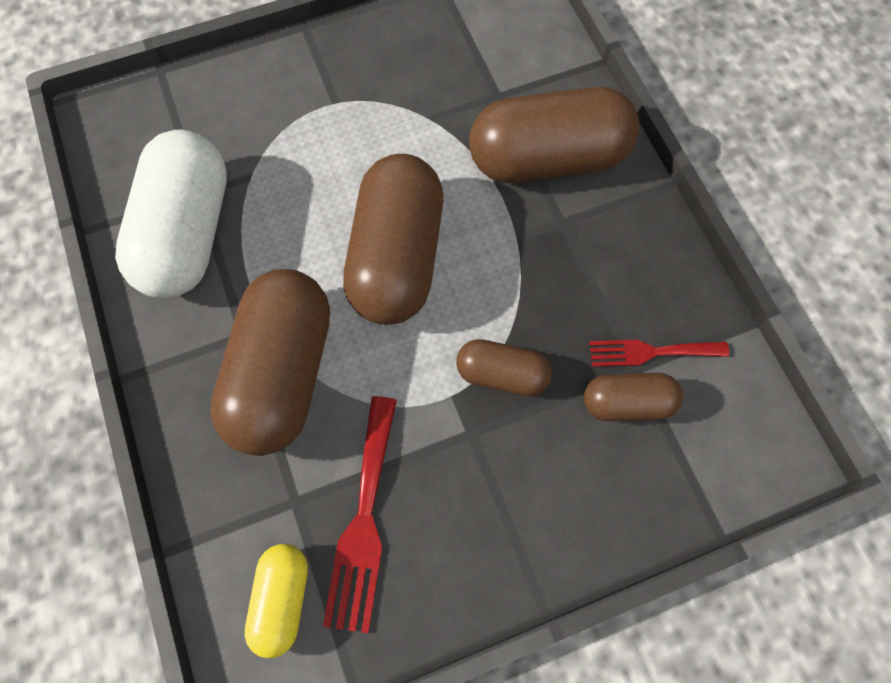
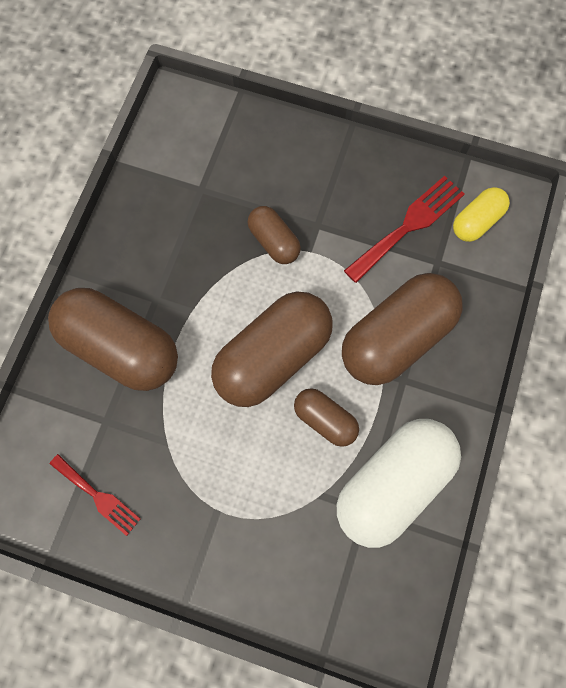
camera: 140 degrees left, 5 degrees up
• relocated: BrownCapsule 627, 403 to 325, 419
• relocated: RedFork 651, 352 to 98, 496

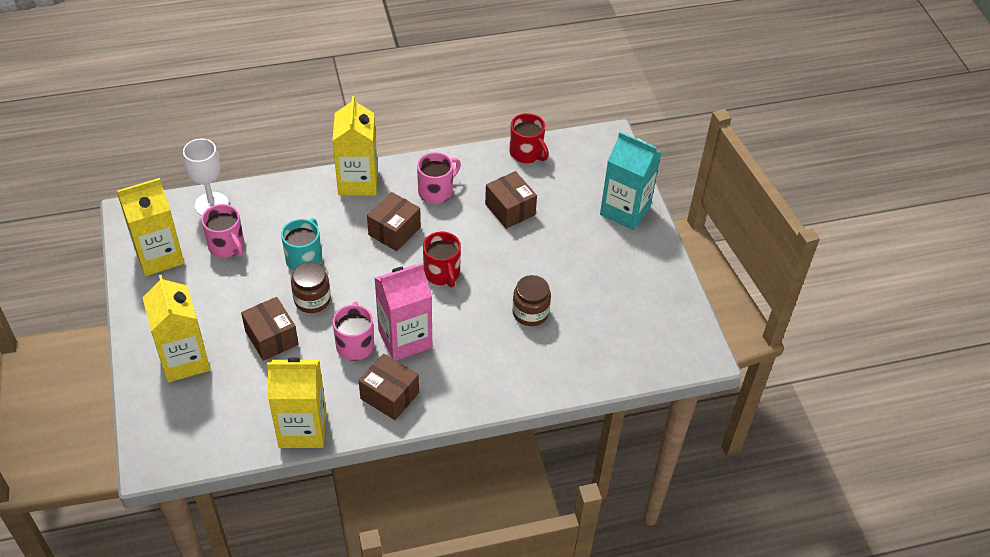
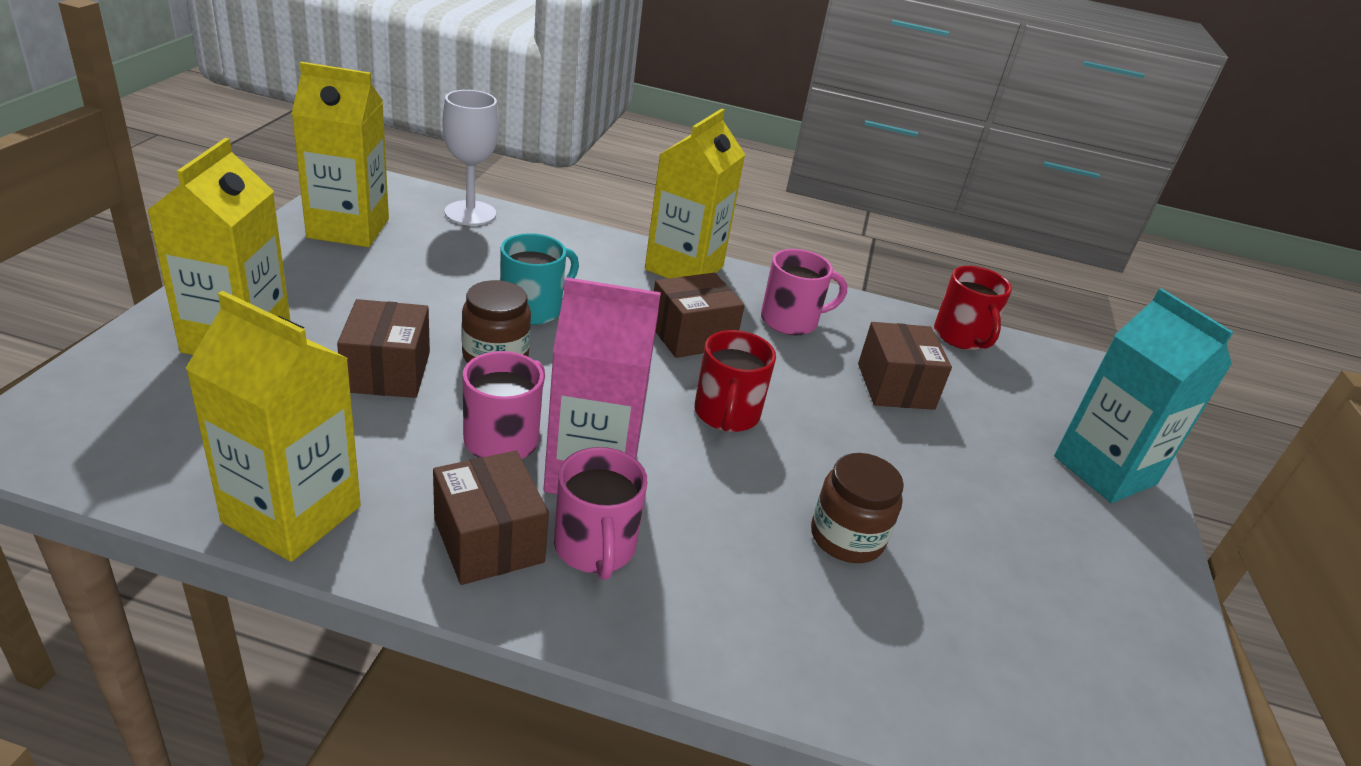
camera: 25 degrees right, 15 degrees down
• relocated: PinkMug 227, 246 to 595, 547

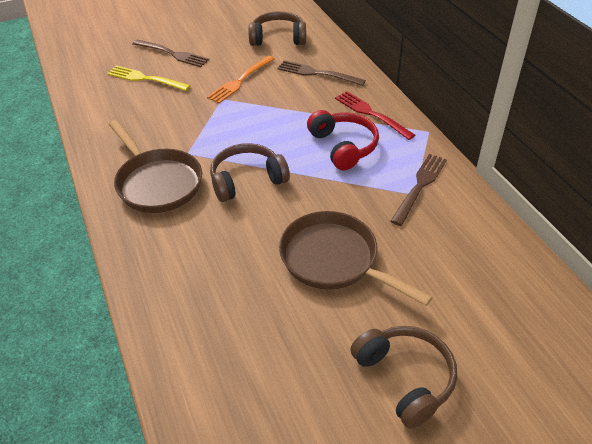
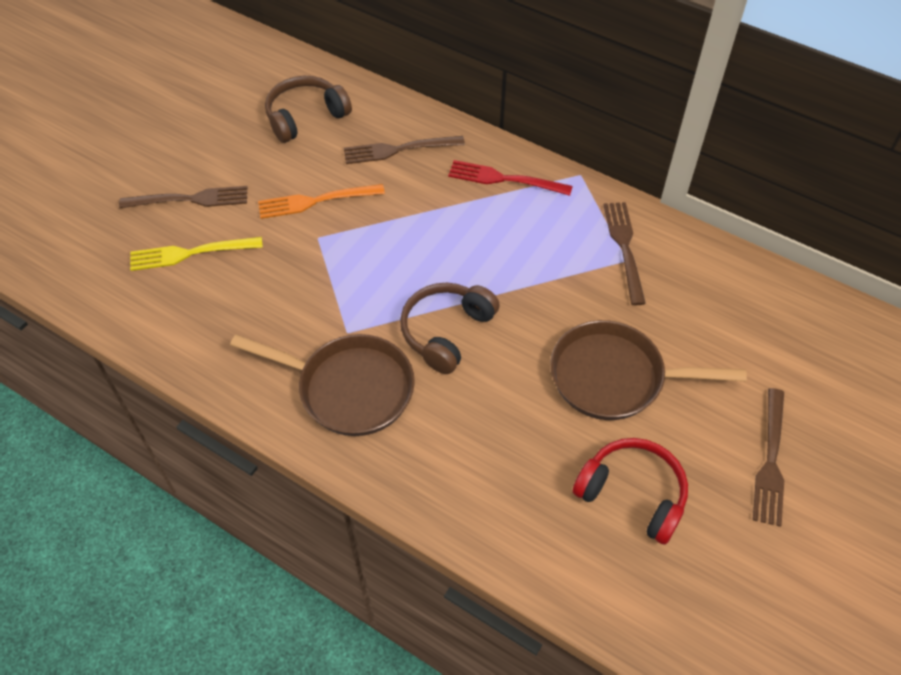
camera: 35 degrees left, 10 degrees up
• relocated: RedHeadphones 344, 146 to 632, 494
• exchanged: BrownHeadphones 405, 378 to BrownFork 770, 460
• spun: OrangeFork 240, 81 = 316, 201 75 degrees clockwise

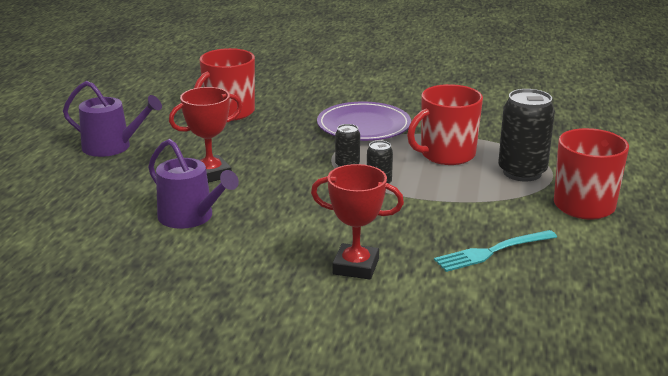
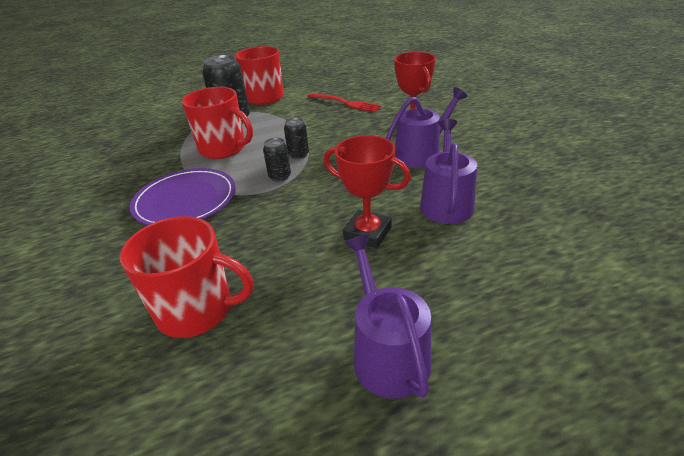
camera: 120 degrees left, 10 degrees up
• appeared: PurpleWateringCan 421, 154
• colour: TurquoiseFork 492, 252 to RedFork 346, 103

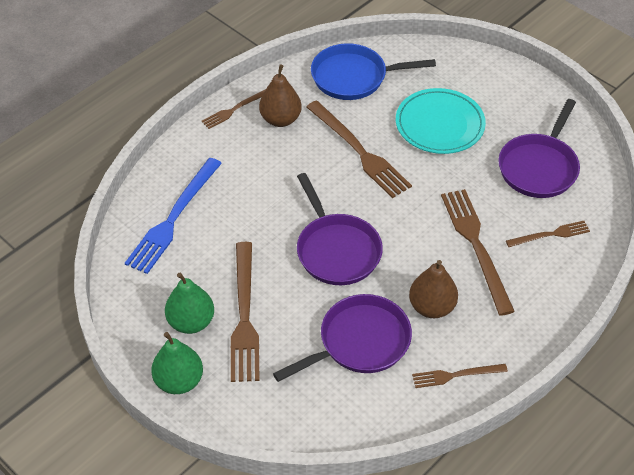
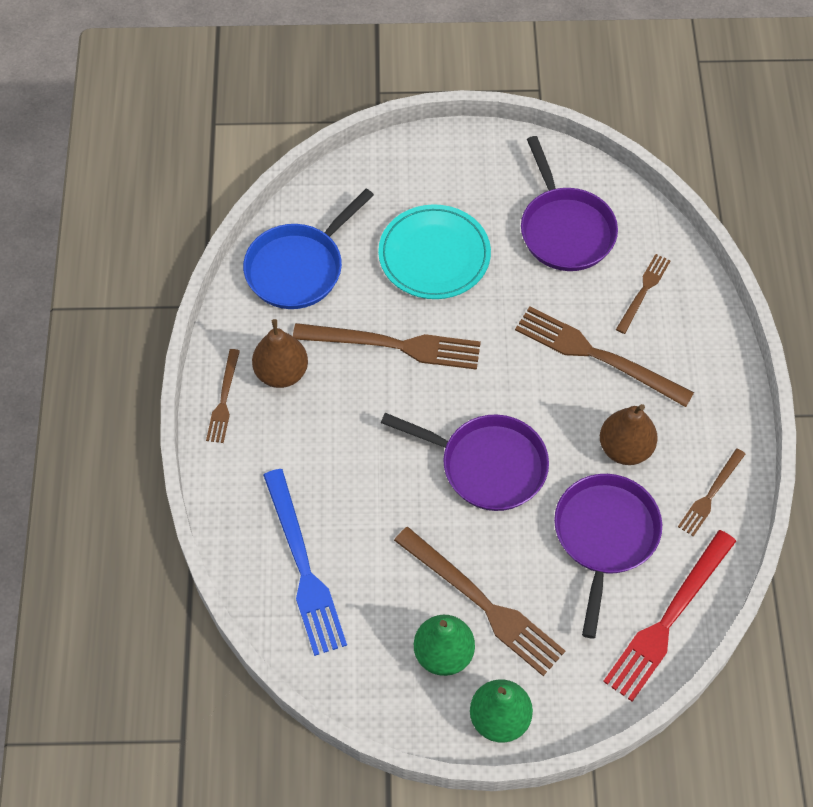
camera: 45 degrees left, 10 degrees up
• appeared: RedFork 668, 619

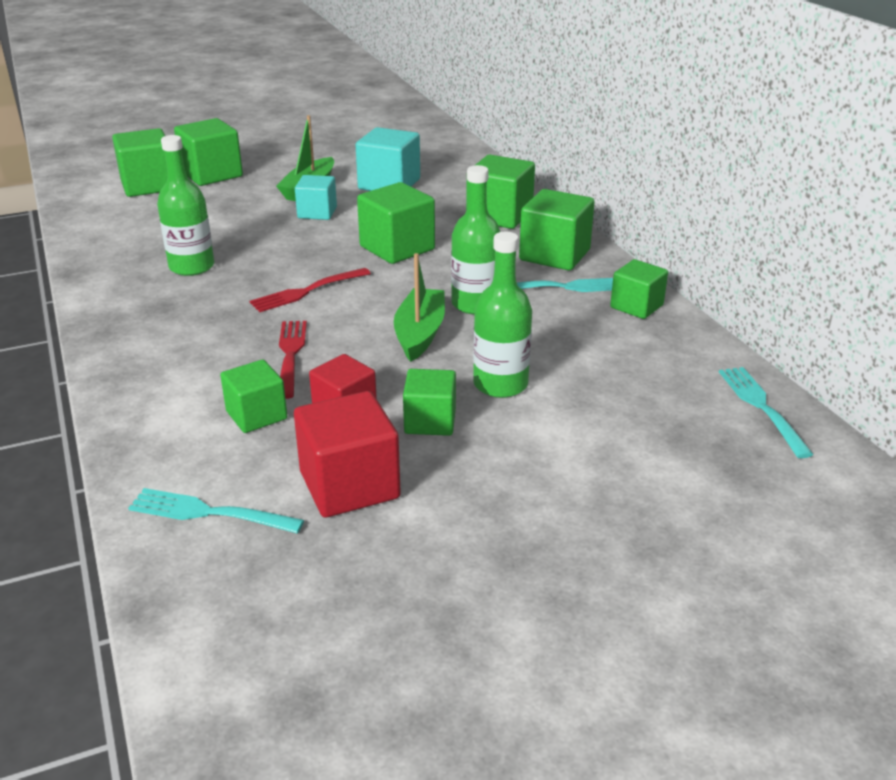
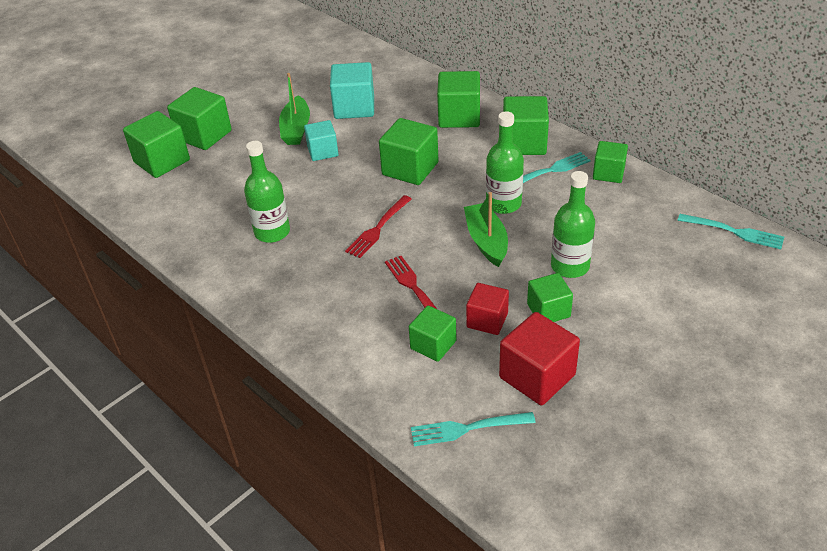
camera: 20 degrees left, 10 degrees up
• spun: TurquoiseFork 761, 407 = 734, 232 150 degrees clockwise

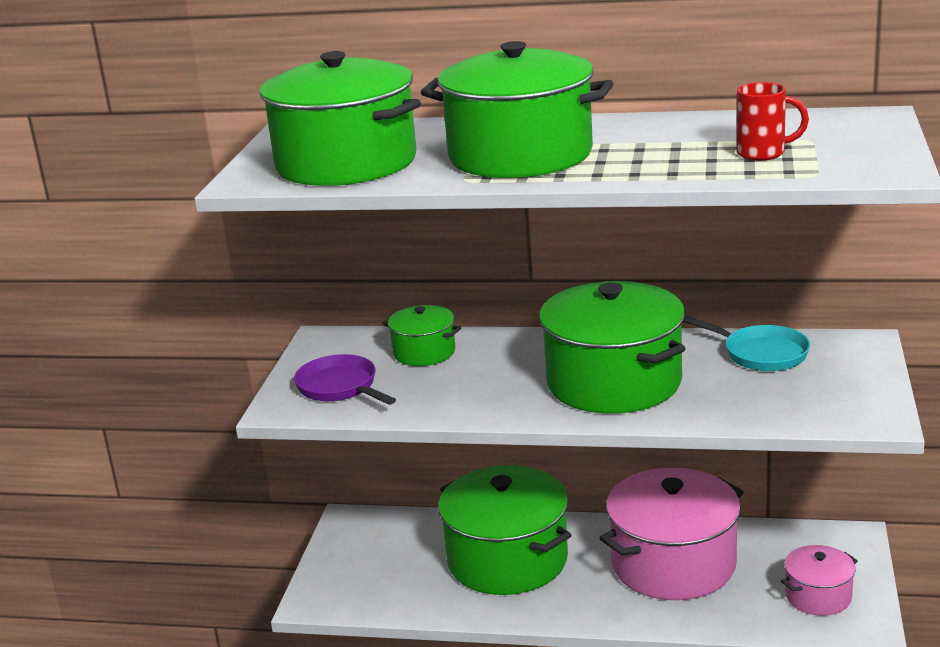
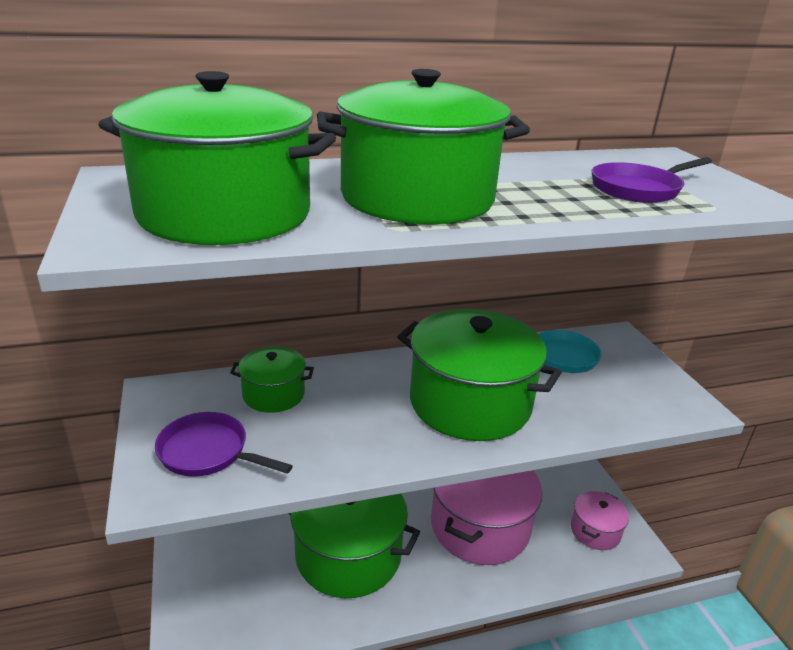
camera: 30 degrees left, 5 degrees up
• exchanged: RedMug 763, 153 to PurplePan 639, 189

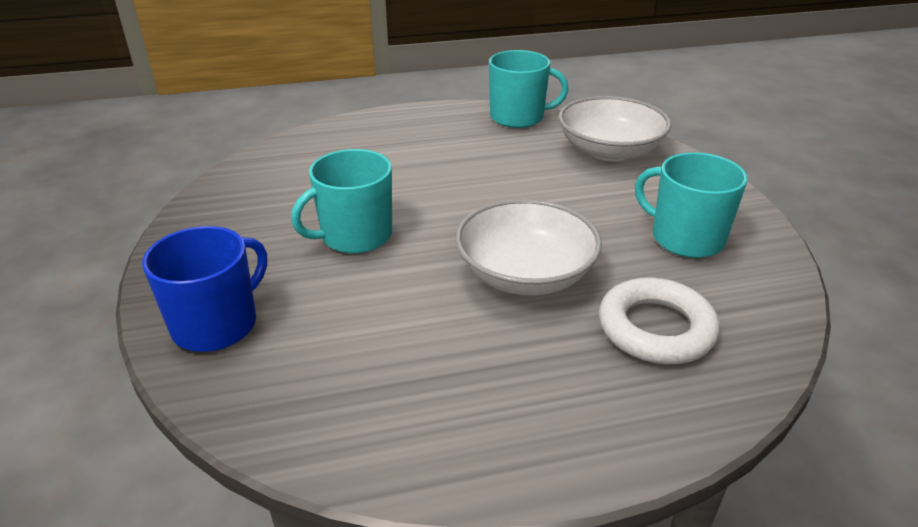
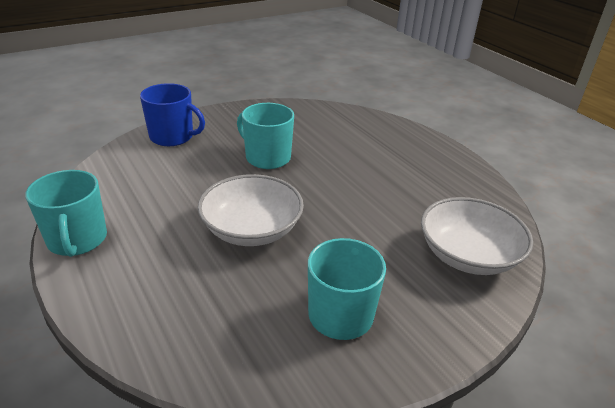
camera: 70 degrees right, 0 degrees up
• missing: WhiteRing 656, 329
• relocated: TurquoiseMug 518, 117 to 77, 240

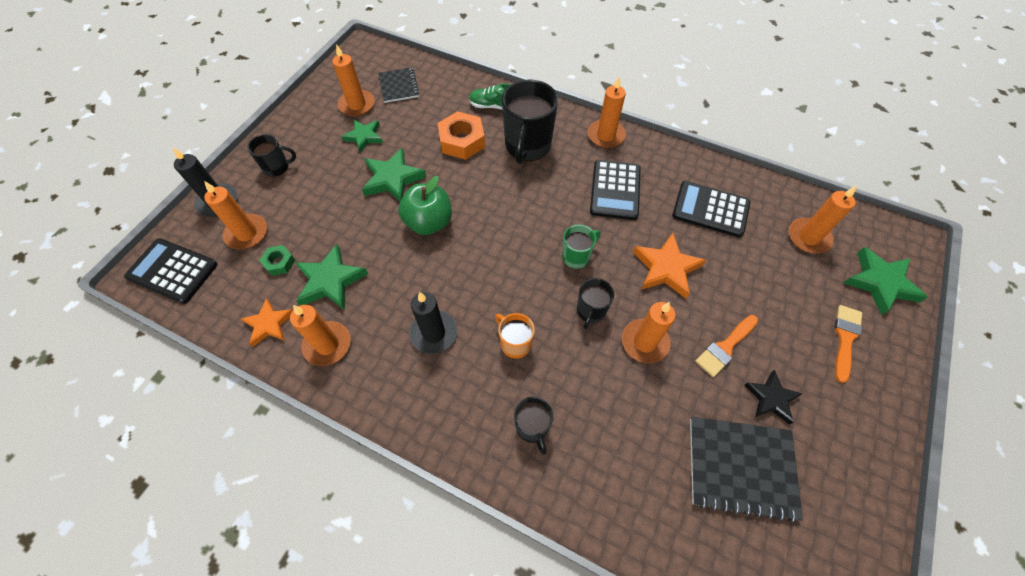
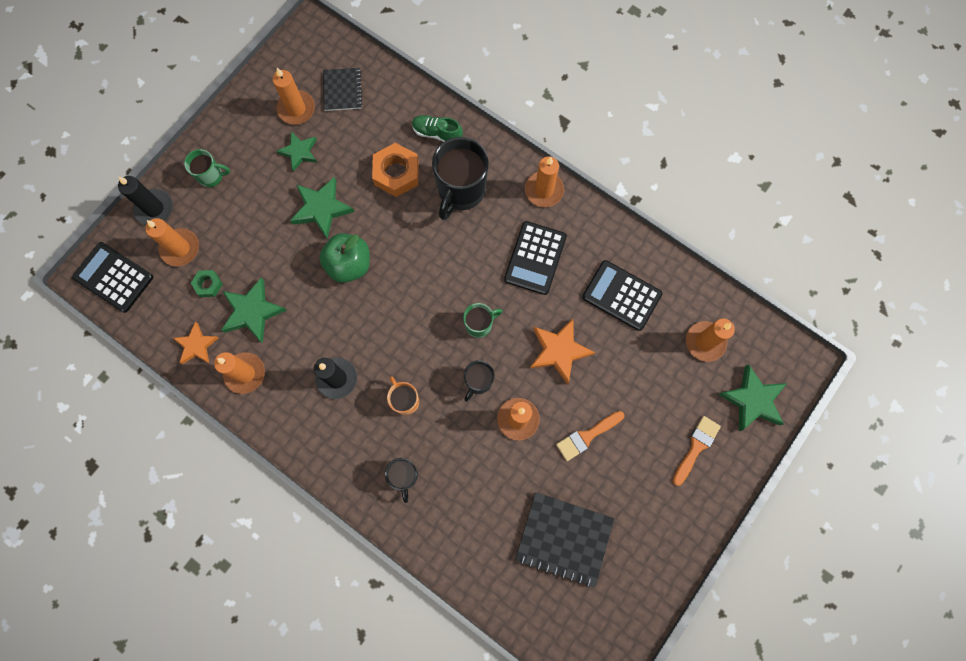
camera: 10 degrees right, 15 degrees up
• missing: BlackStar 771, 398
• colour: BlackMug 277, 167 to GreenMug 211, 176

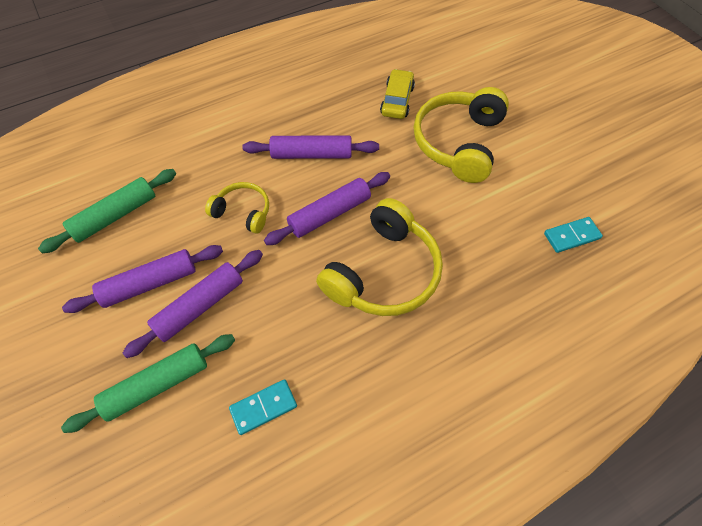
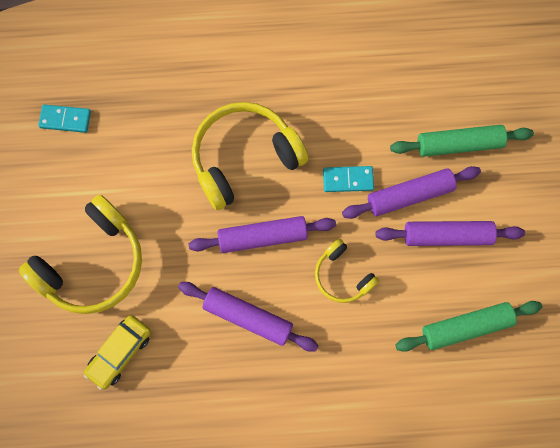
camera: 155 degrees left, 15 degrees up
• relocated: TurquoiseDomino 263, 407 to 348, 180

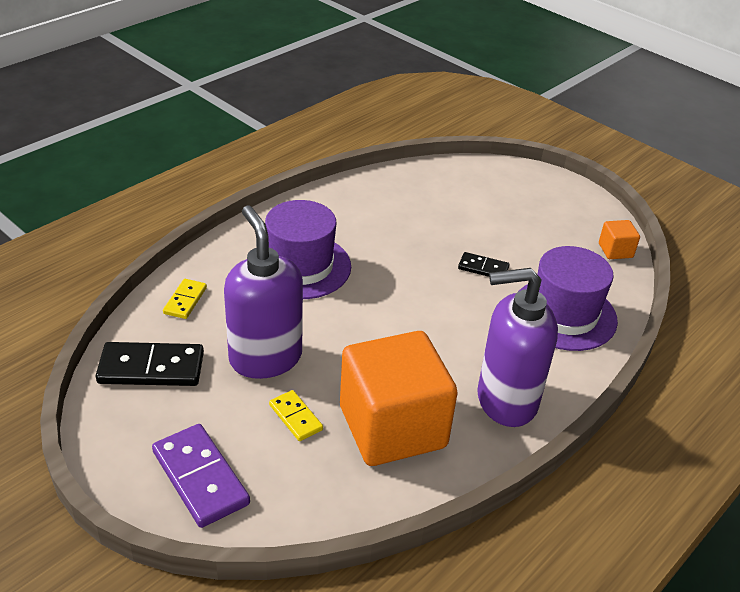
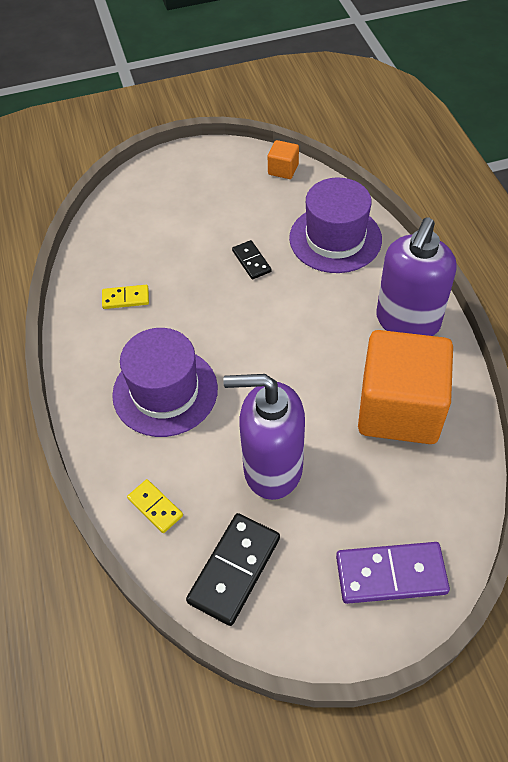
camera: 55 degrees left, 15 degrees up
• relocated: YellowDomino 296, 417 to 125, 298
• spun: BlackDomino 483, 268 = 251, 261 75 degrees counterclockwise

